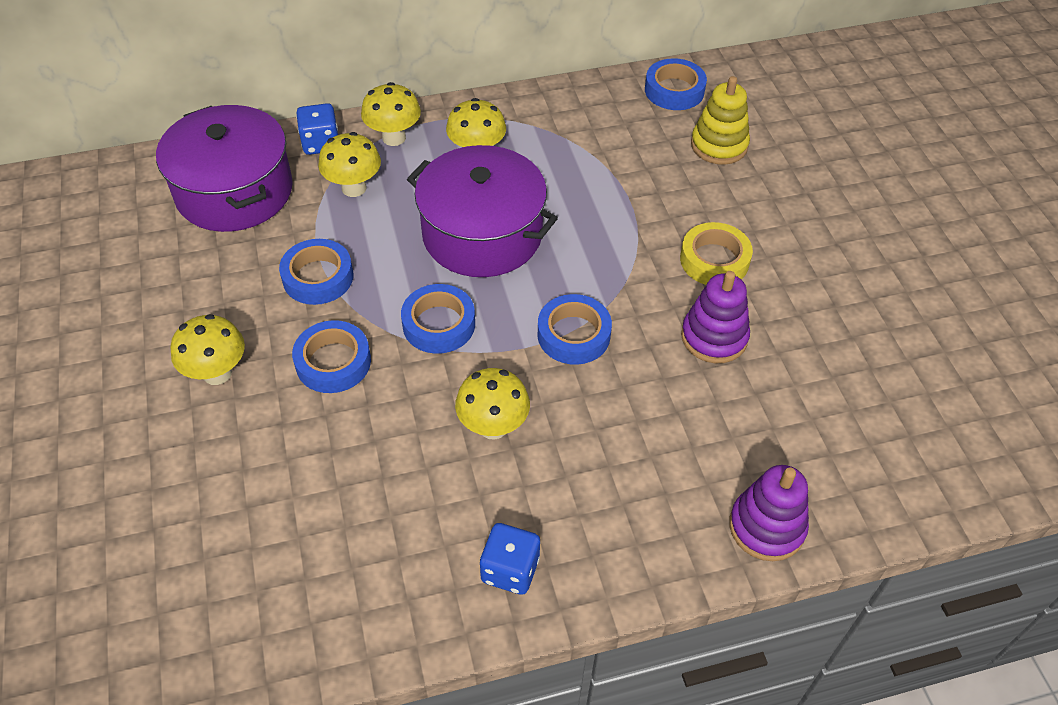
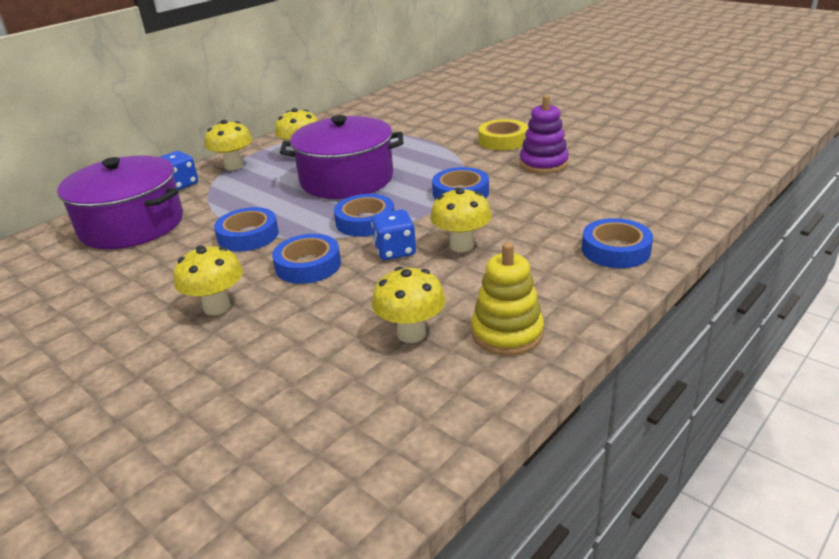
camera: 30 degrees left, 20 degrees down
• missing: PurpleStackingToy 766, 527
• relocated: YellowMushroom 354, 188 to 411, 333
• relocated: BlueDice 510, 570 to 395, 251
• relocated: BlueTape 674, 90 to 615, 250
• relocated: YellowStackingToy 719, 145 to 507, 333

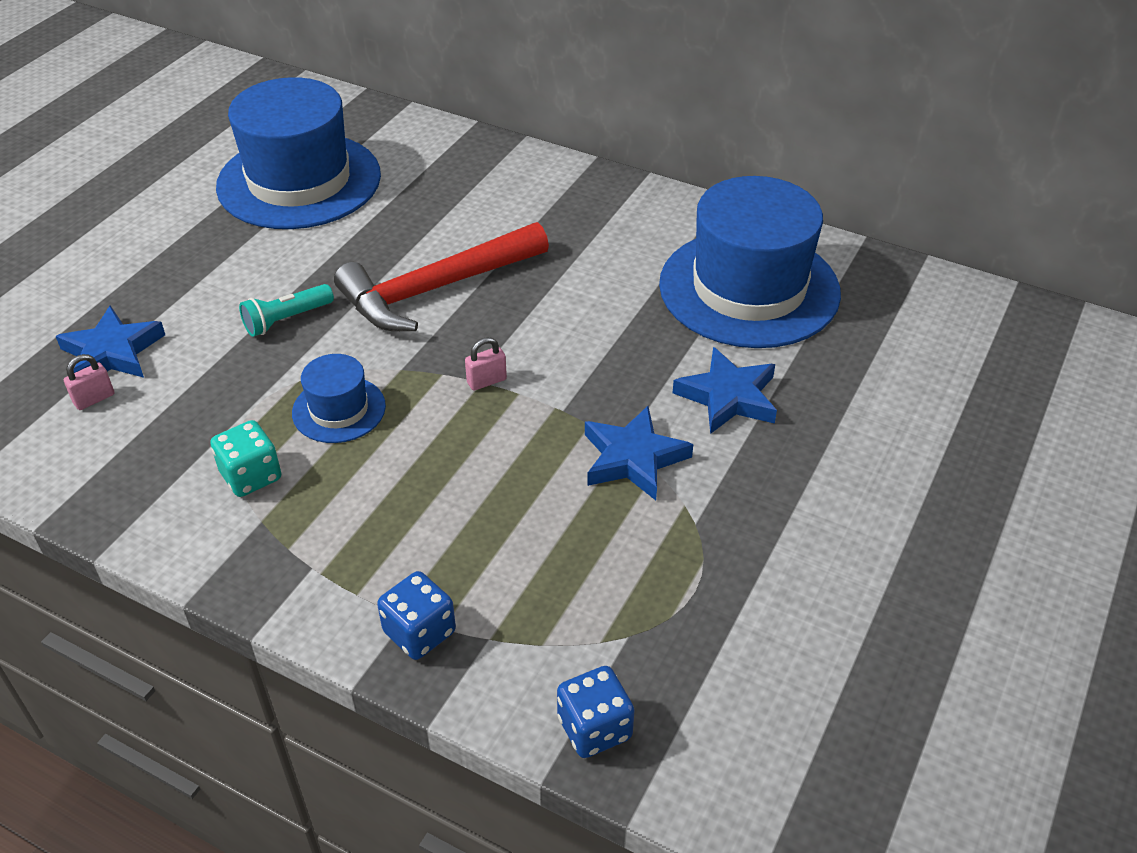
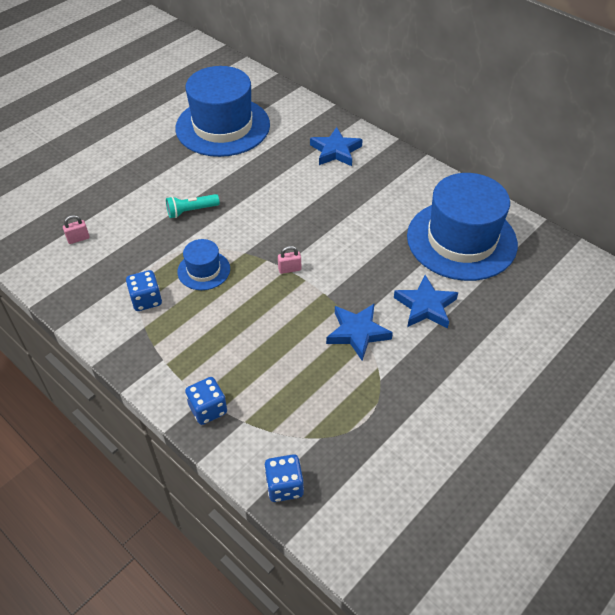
camera: 15 degrees right, 5 degrees up
• missing: RedHammer 436, 289
• relocated: BlueStar 112, 353 to 335, 151
• colour: TurquoiseDice 251, 476 to BlueDice 146, 300

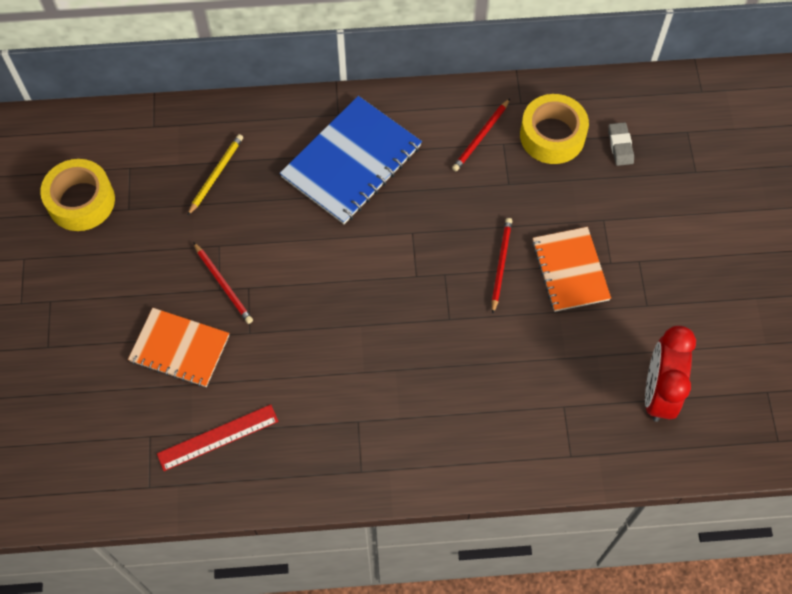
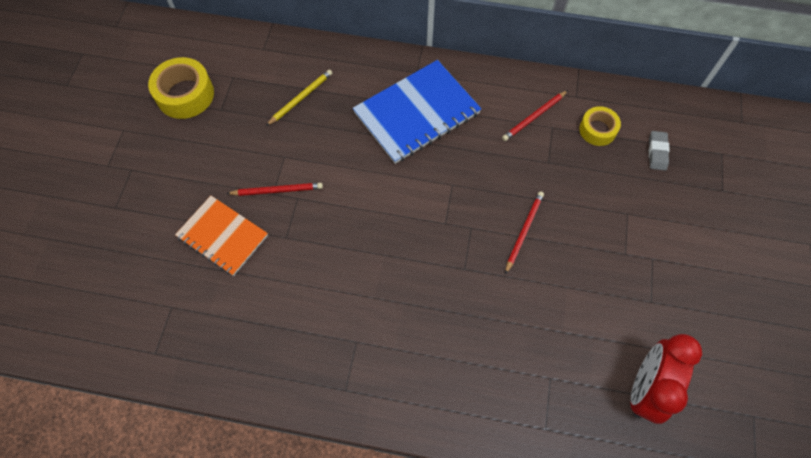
camera: 15 degrees right, 0 degrees up
• missing: RedRuler 218, 437
• missing: OrangeNotebook 570, 270
• spun: RedPencil 223, 284 = 277, 190 75 degrees counterclockwise
• size: YellowTape 552, 135 = 597, 130 x0.63

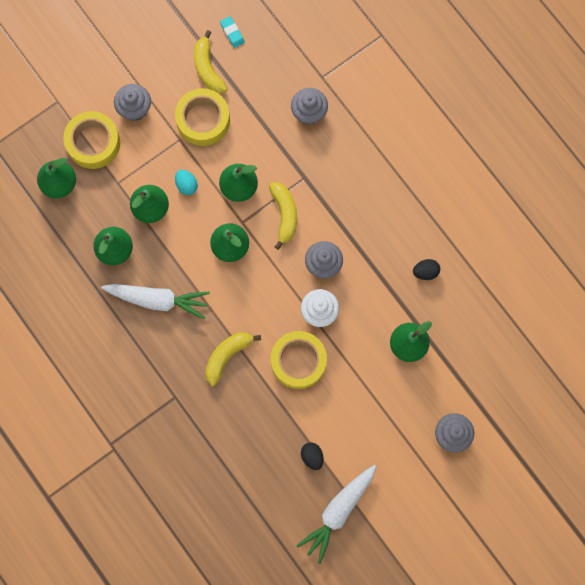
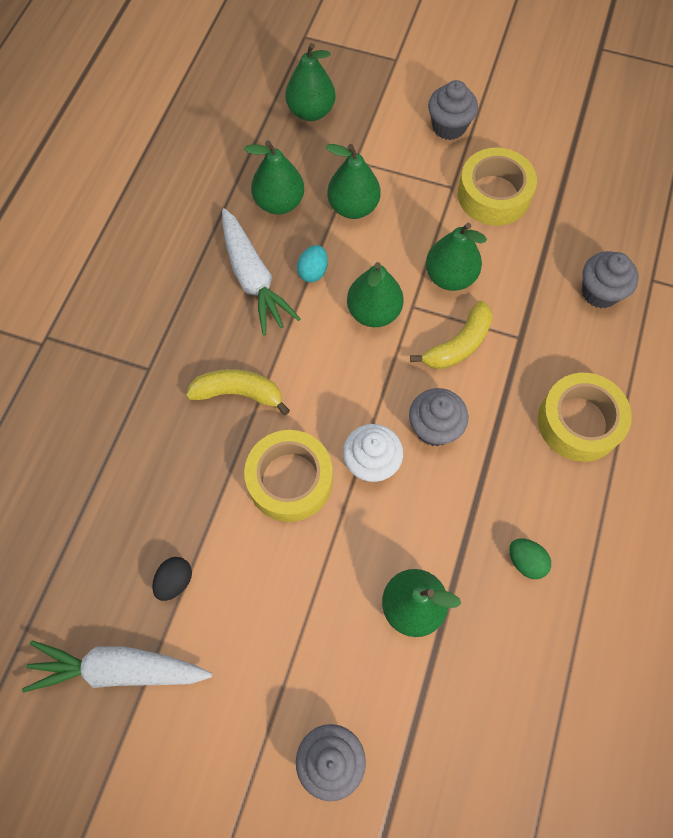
camera: 55 degrees right, 10 degrees down
• missing: YellowBanana 208, 68
• missing: TurquoiseEraser 232, 33
• relocated: YellowTape 93, 143 to 579, 422
• relocated: TurquoiseEgg 186, 185 to 313, 272
• colour: BlackEgg 425, 272 to GreenEgg 525, 561

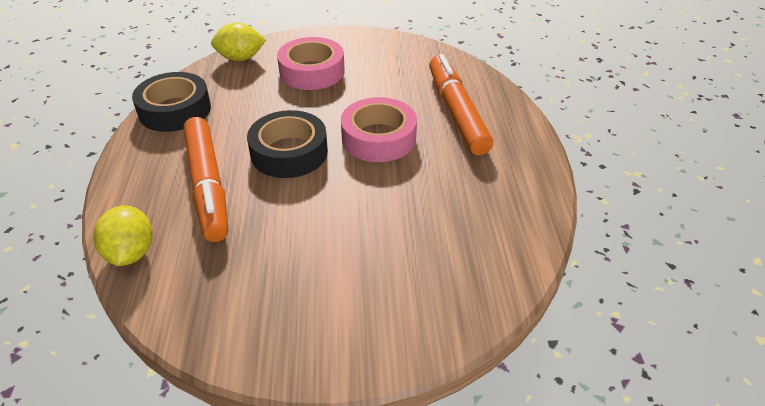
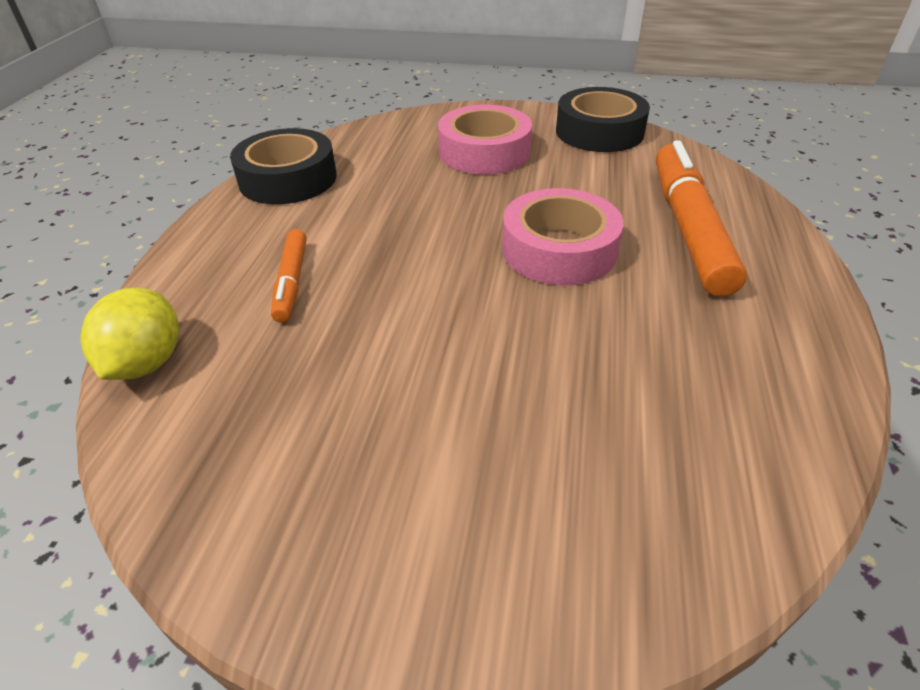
camera: 15 degrees right, 0 degrees up
• missing: YellowLemon 240, 58
• relocated: BlackTape 289, 152 to 599, 132
• size: OrangeMarker 208, 185 = 291, 282 x0.52

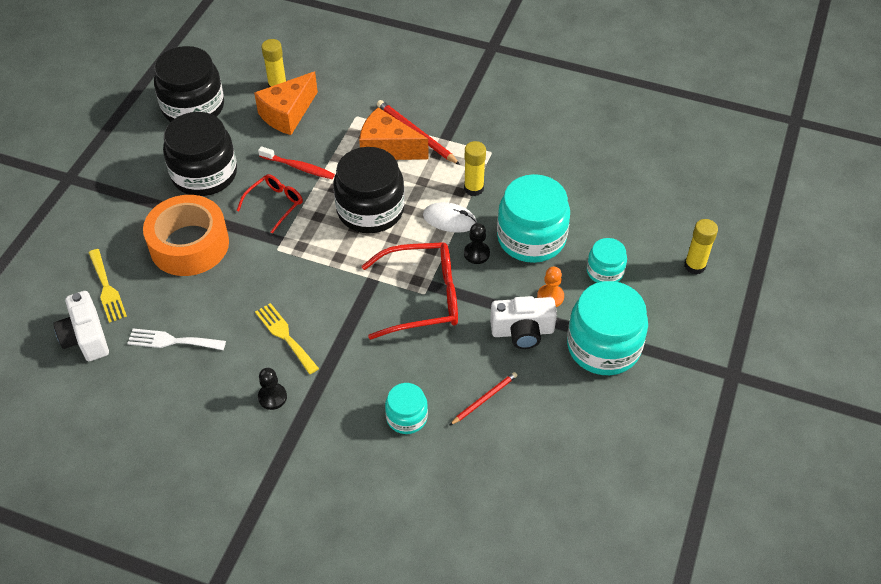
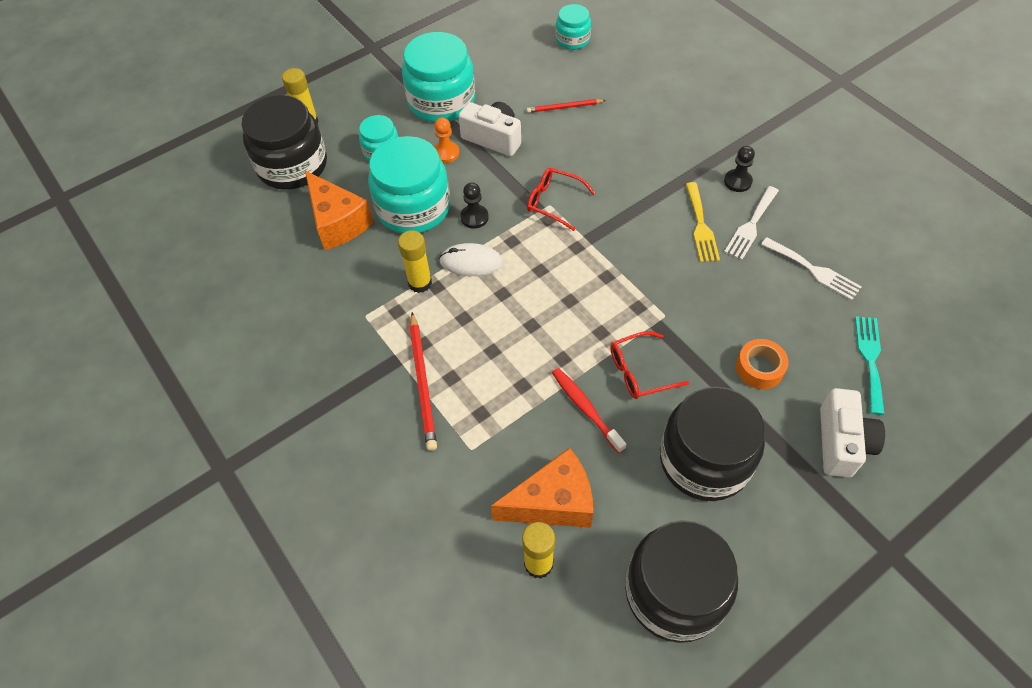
camera: 145 degrees left, 5 degrees up
• appeared: WhiteFork 751, 225
• relocated: WhiteCamera 86, 337 to 841, 442
• relocated: BlackJar 370, 210 to 292, 165
• relocated: OrangeCheese 387, 148 to 338, 222
• relocated: TurquoiseJar 406, 417 to 572, 40
• colour: YellowFork 107, 288 to TurquoiseFork 870, 359
• spun: WhiteMouse 449, 219 = 471, 262 45 degrees counterclockwise
• size: OrangeTape 189, 245 = 759, 368 x0.48
• size: RedGlasses 423, 297 = 553, 202 x0.57

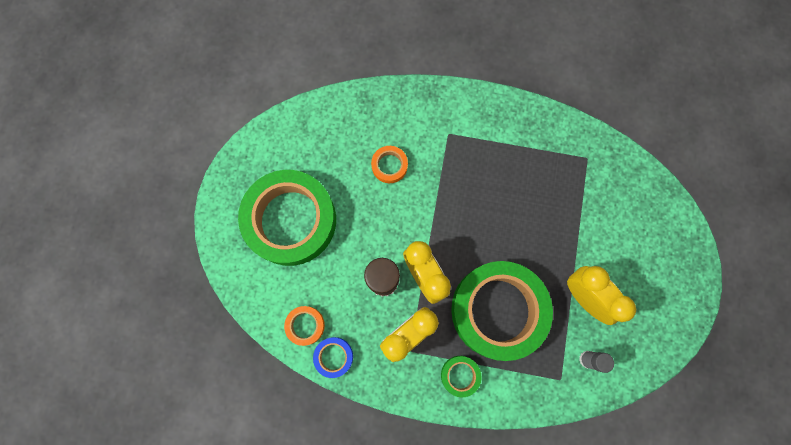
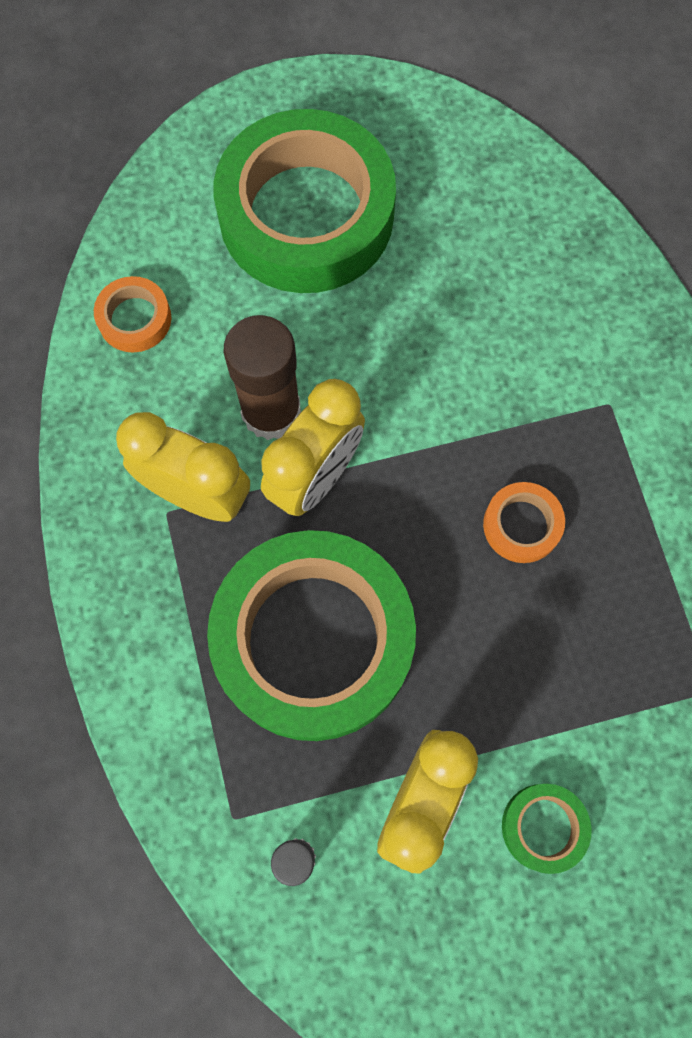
camera: 65 degrees right, 5 degrees down
• missing: BlueTape 333, 356
• relocated: OrangeTape 389, 166 to 522, 525
• relocated: GreenTape 460, 375 to 543, 827

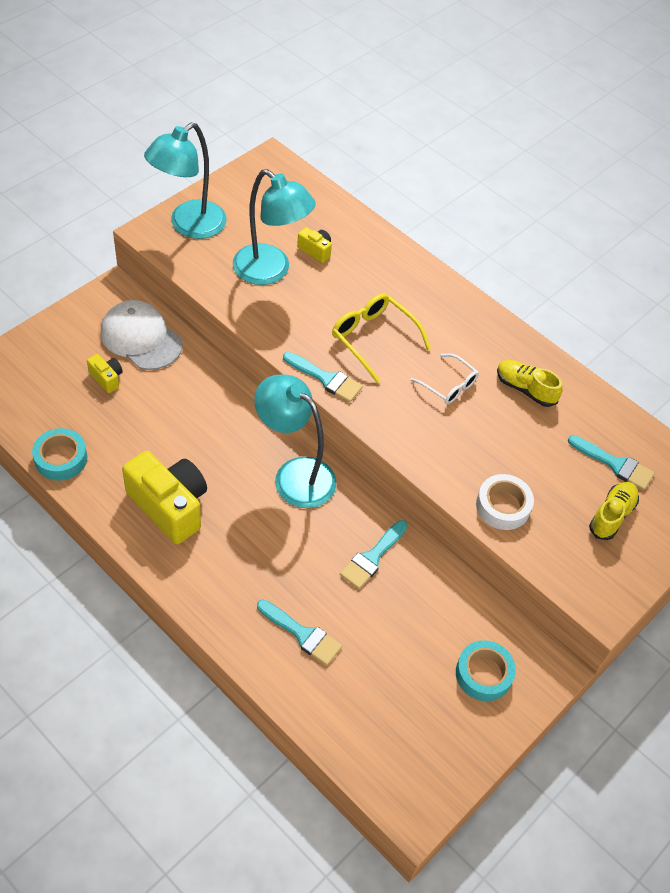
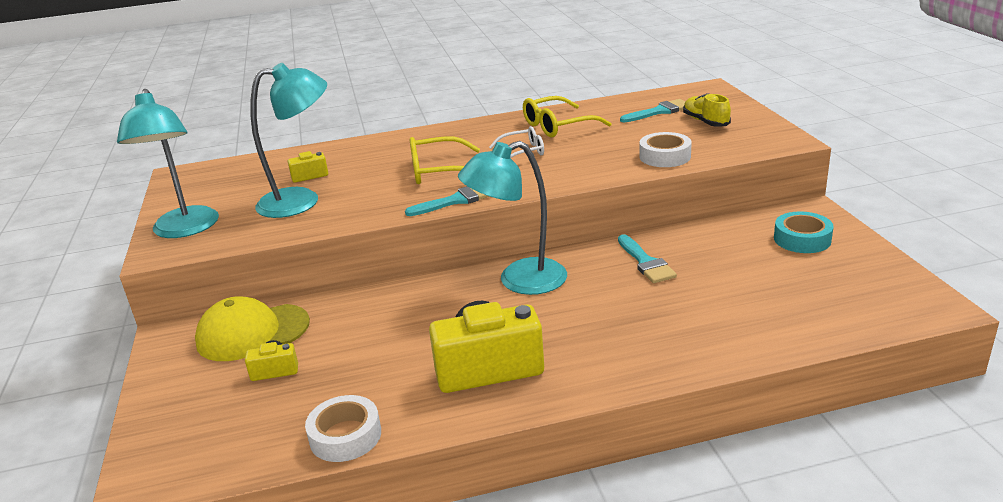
camera: 50 degrees left, 25 degrees down
• missing: TurquoiseBrush 302, 634
• exchanged: YellowShoe 525, 389 to YellowGlasses 558, 126
• colour: TurquoiseTape 61, 458 to WhiteTape 345, 436
• colour: WhiteCap 141, 338 to YellowCap 252, 332

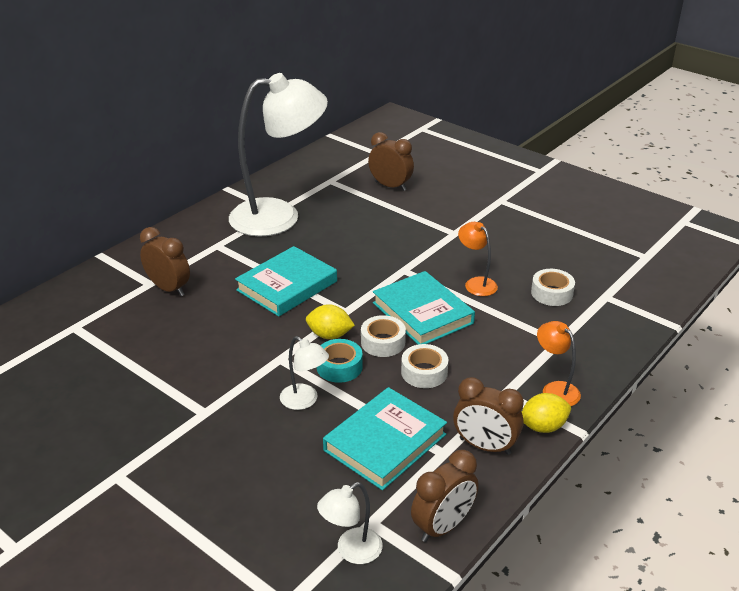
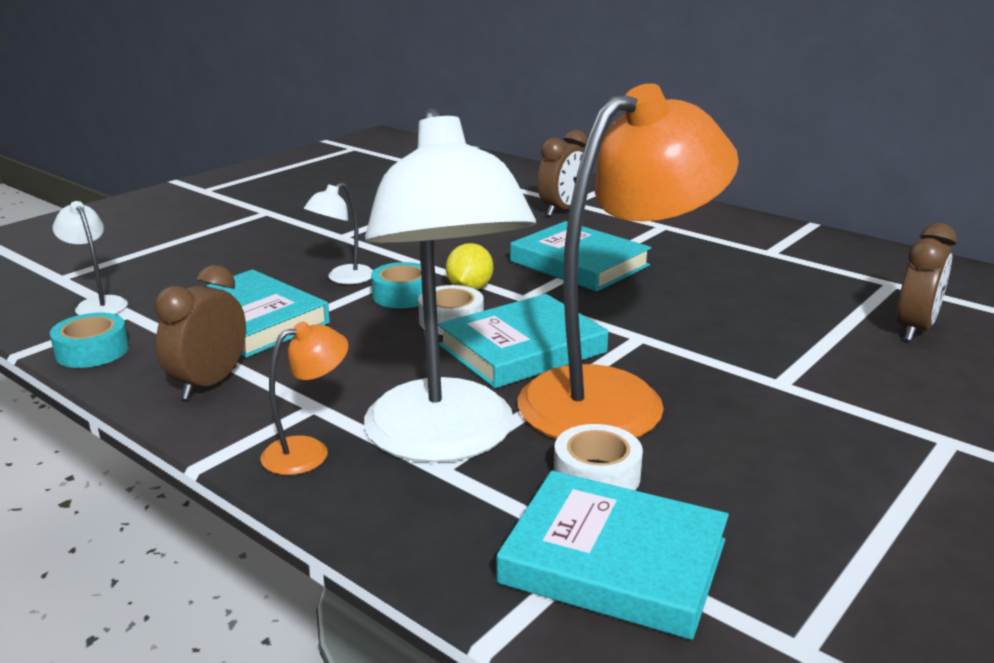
camera: 90 degrees right, 10 degrees down
• missing: WhiteTape 424, 372
• missing: YellowLemon 543, 427
• appeared: TurquoiseBook 614, 561
• relocated: WhiteLamp 279, 216 to 445, 440
• exchanged: BrownClock 443, 526 to TurquoiseTape 92, 351
• size: OrangeLamp 476, 283 = 614, 396 x2.40

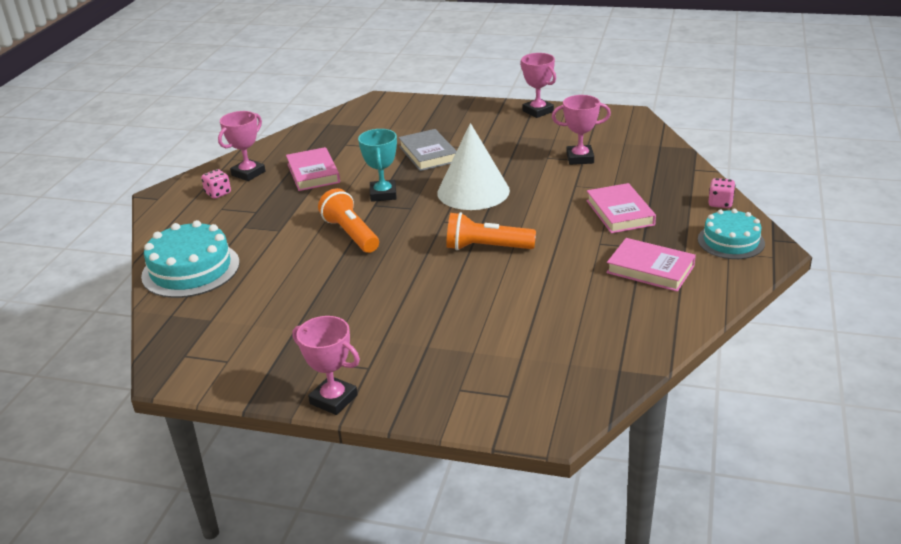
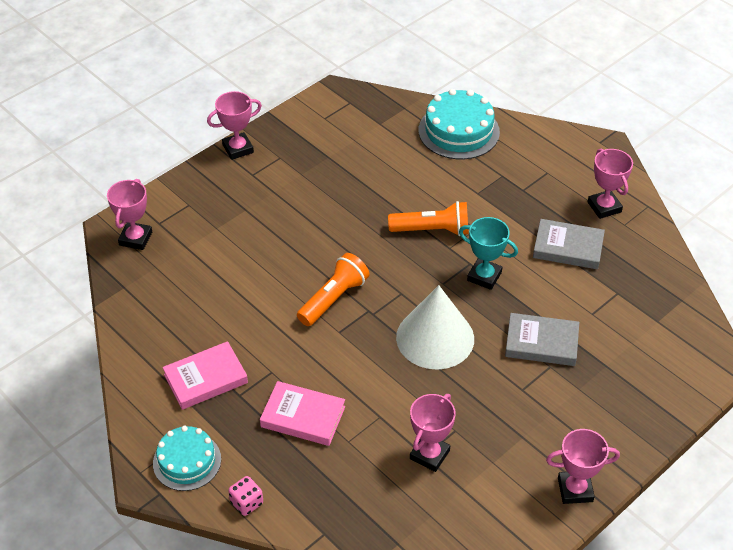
camera: 120 degrees right, 15 degrees up
• missing: PinkDice 218, 193
• appeared: PinkTrophy 135, 238
• colour: PinkBook 313, 173 to GreyBook 568, 248

